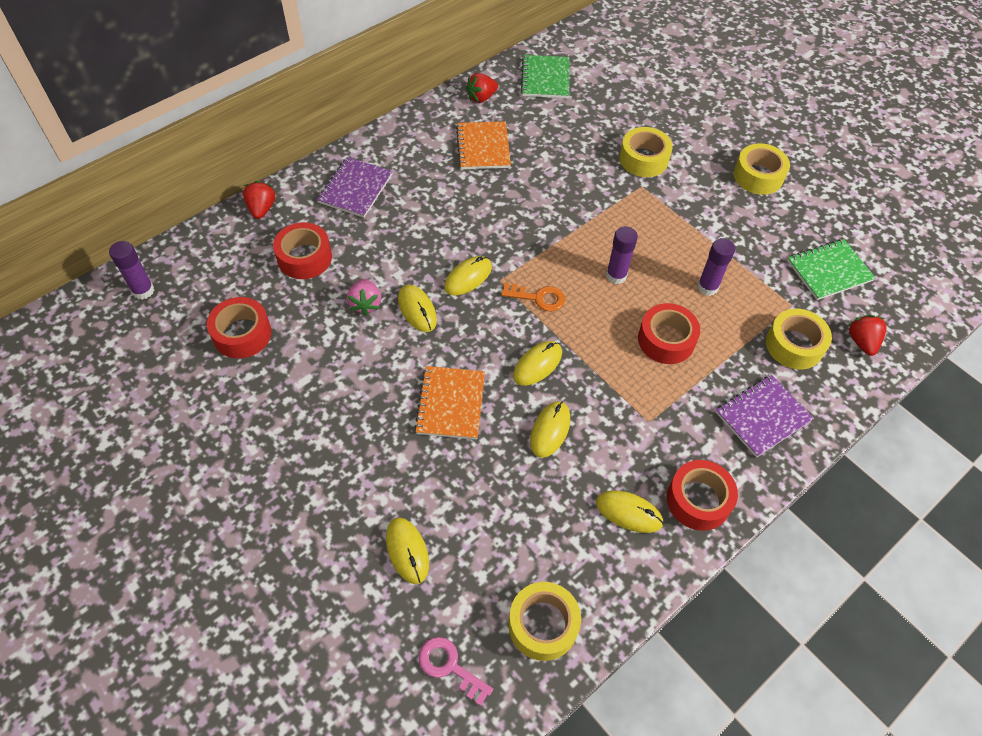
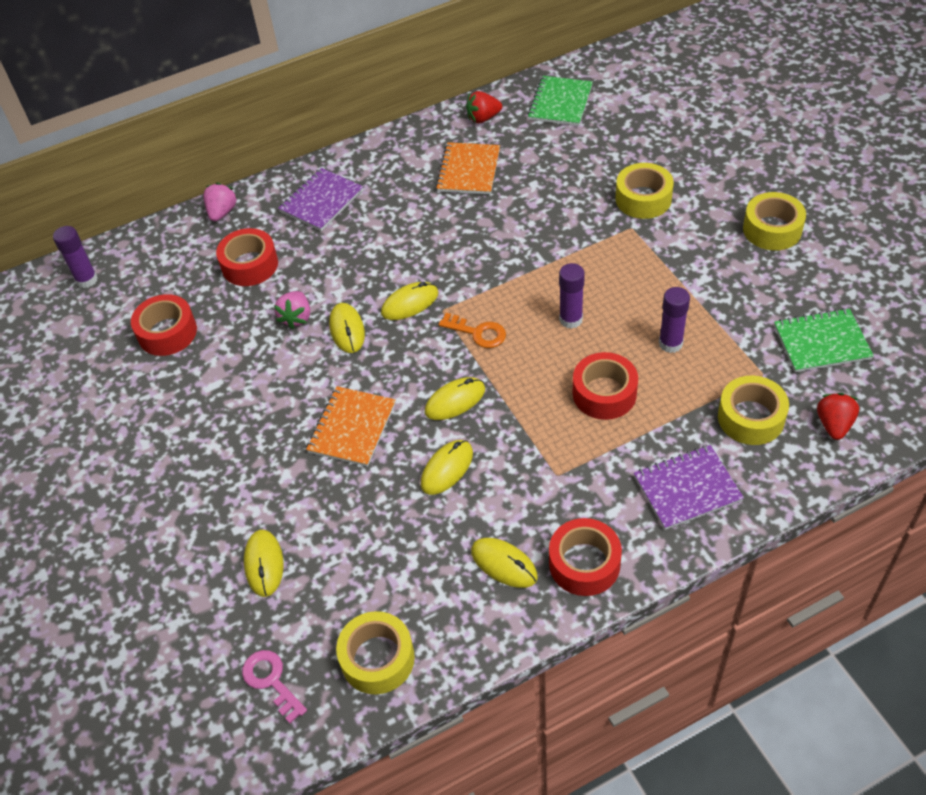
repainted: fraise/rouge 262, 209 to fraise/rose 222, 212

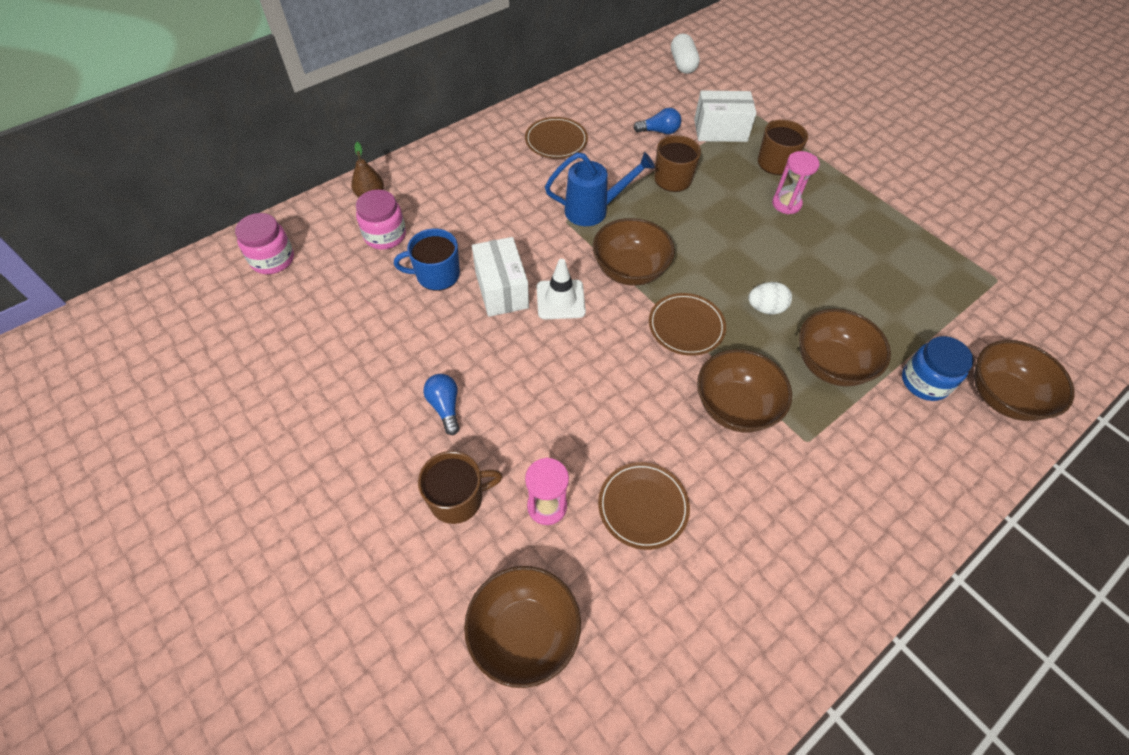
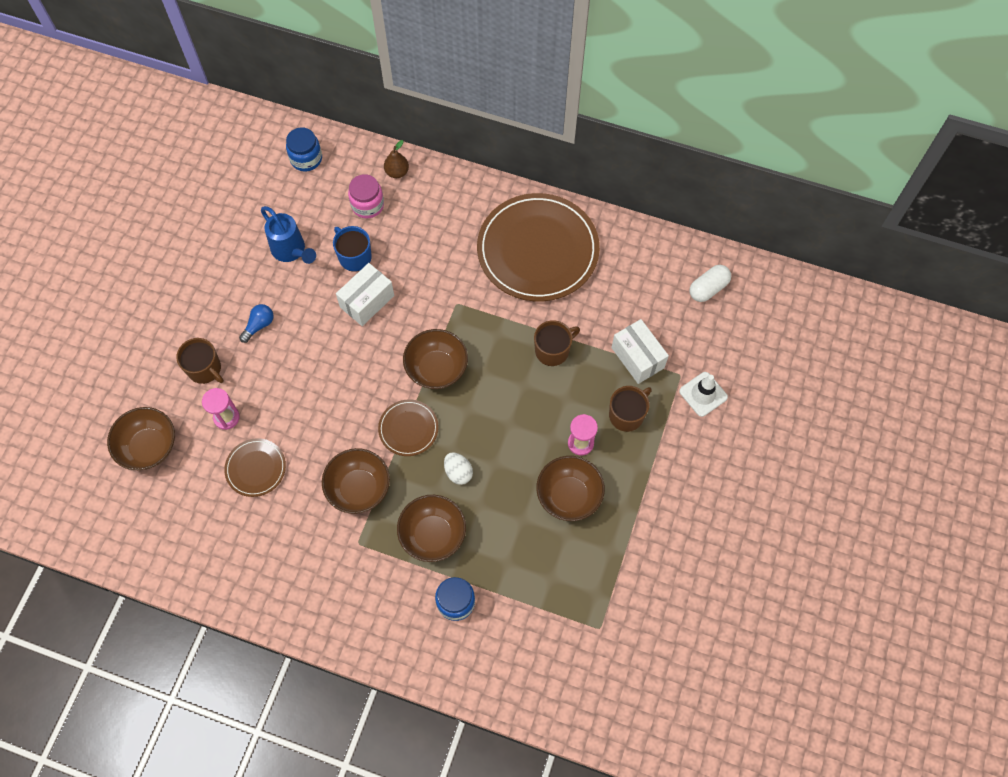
gone: ampoule/bleu 659, 131
shifted: arrosoir/bleu 594, 210 to 291, 251; cône de chantier/blanc 560, 300 to 703, 394; bol/marron 1002, 396 to 569, 496
repainted: bocal/rose 272, 259 to bocal/bleu 306, 159
scaled: assiette/marron 556, 140 = 538, 250 x2.17

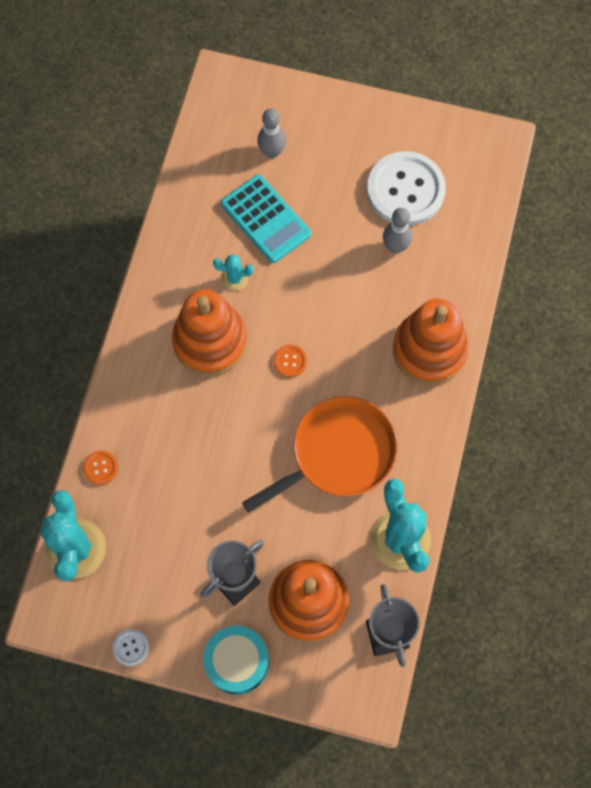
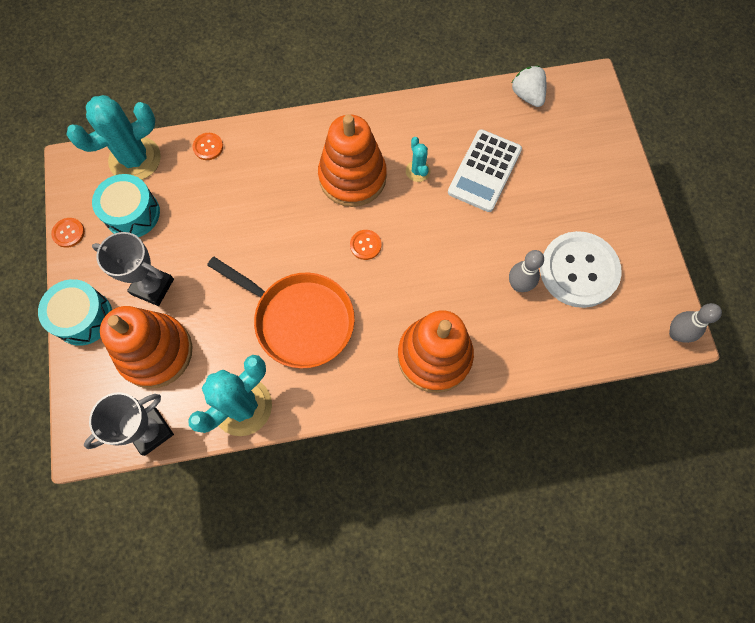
new: fraise/blanc 527, 95; tambour/turquoise 132, 214
shifted: quille/gris 272, 152 to 676, 334
repainted: calculatrice/turquoise 265, 219 to calculatrice/blanc 484, 171; bouton/blanc 131, 647 to bouton/orange 68, 233

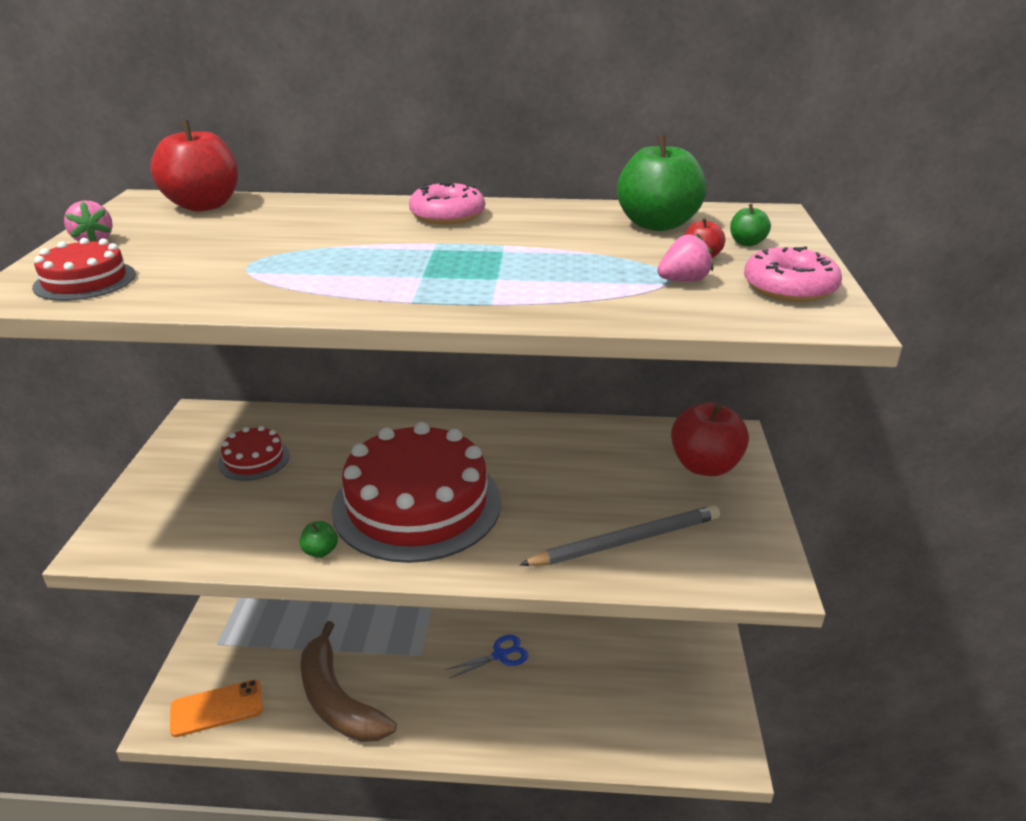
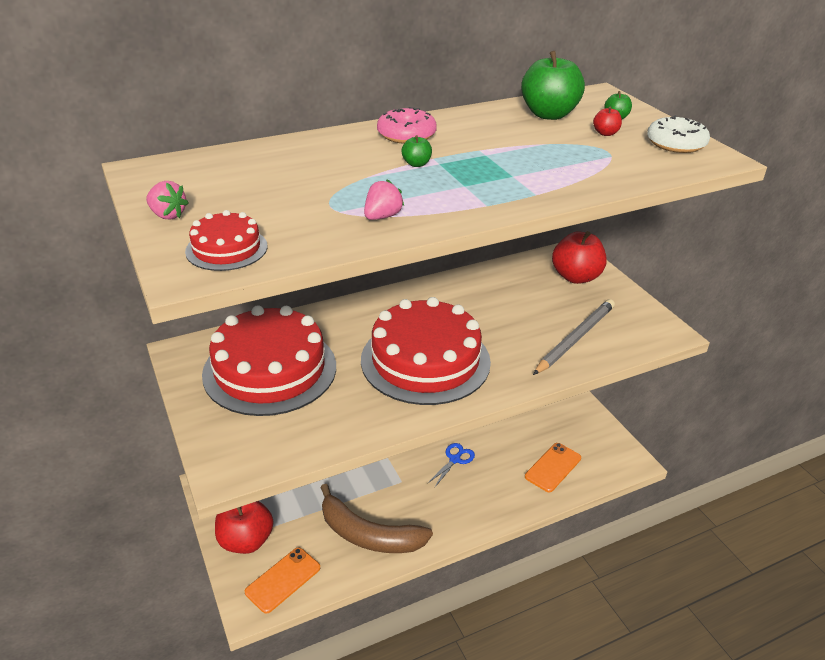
new: téléphone/orange 553, 467
shifted: pomme/rouge 203, 205 to 246, 540; fraise/rose 683, 281 to 382, 217; pomme/vert 320, 551 to 416, 164
repainted: beignet/rose 789, 287 to beignet/blanc 676, 143
scaled: gâteau/rouge 254, 459 = 270, 370 x2.25

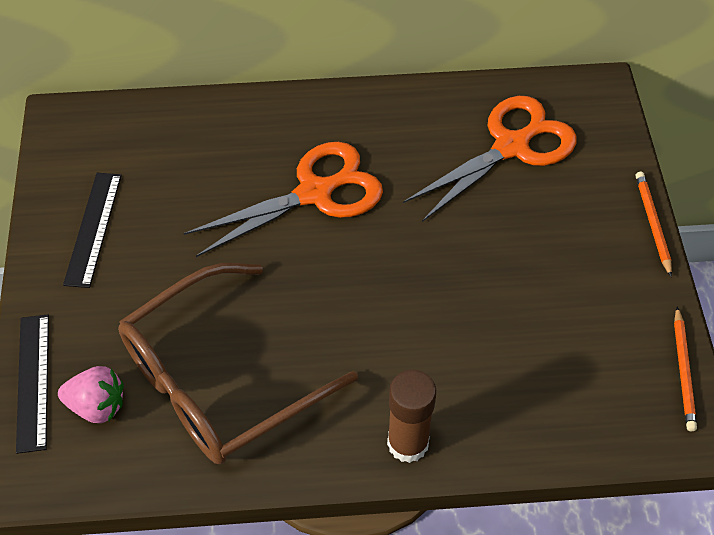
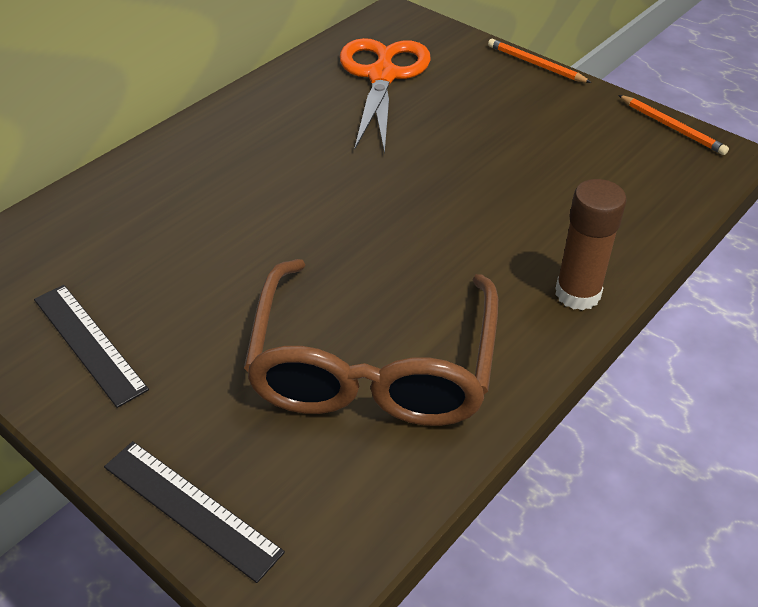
gone: ciseaux/orange 315, 193; fraise/rose 97, 406

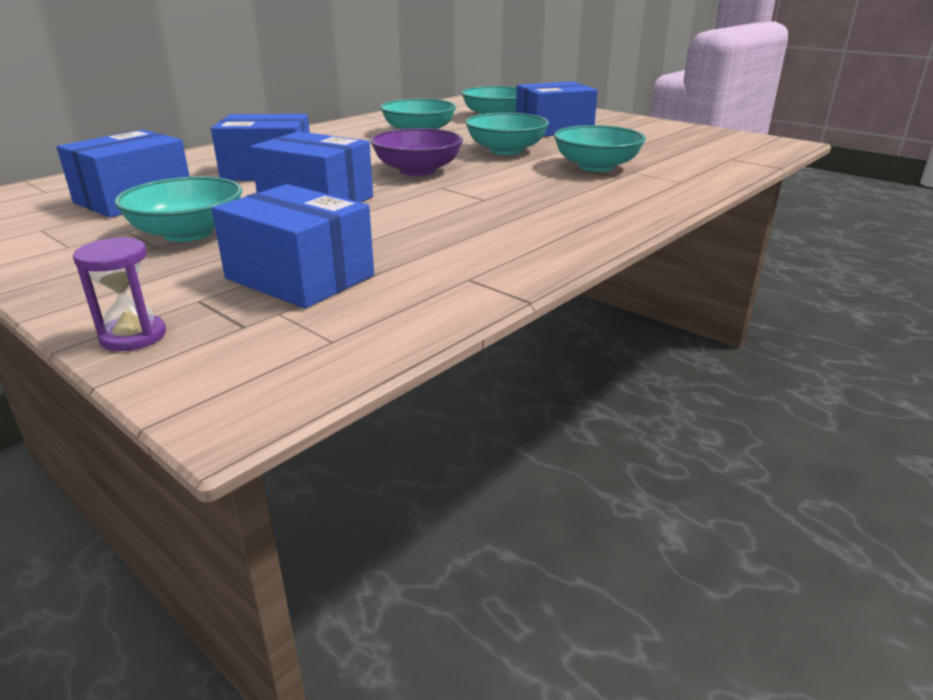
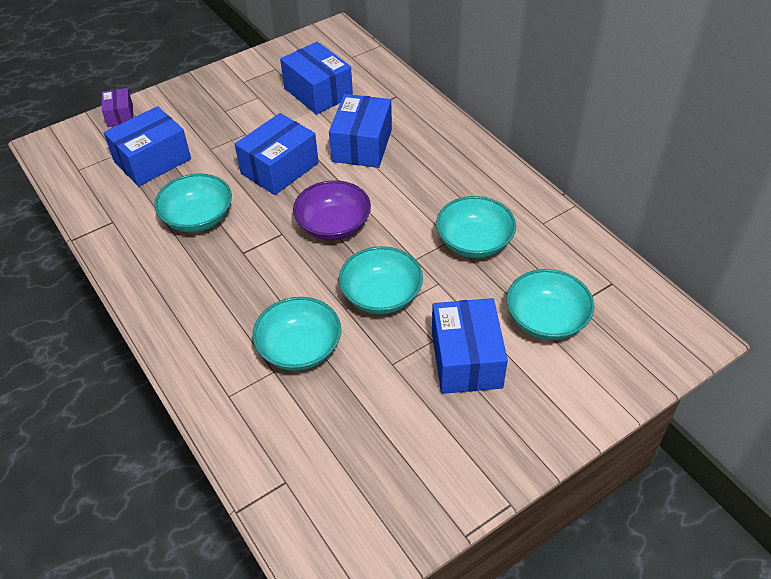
shifted: bol/turquoise 188, 233 to 198, 218
swapped: sablier/violet 133, 336 to boîte/violet 120, 115

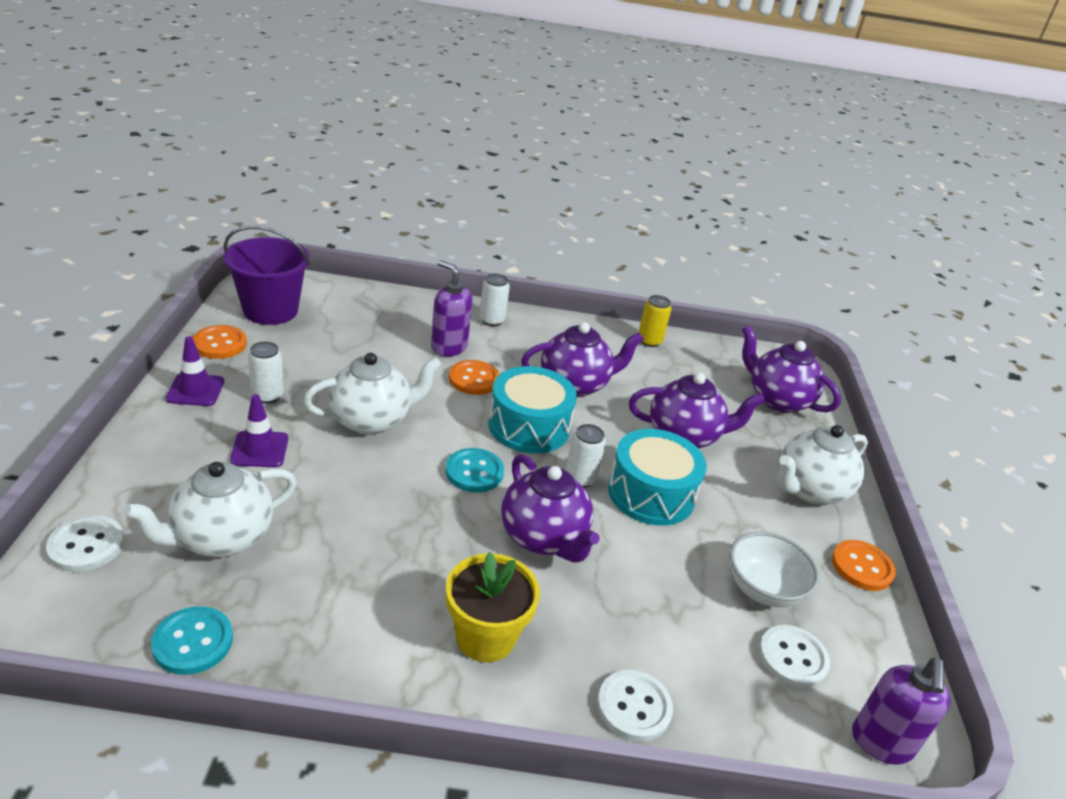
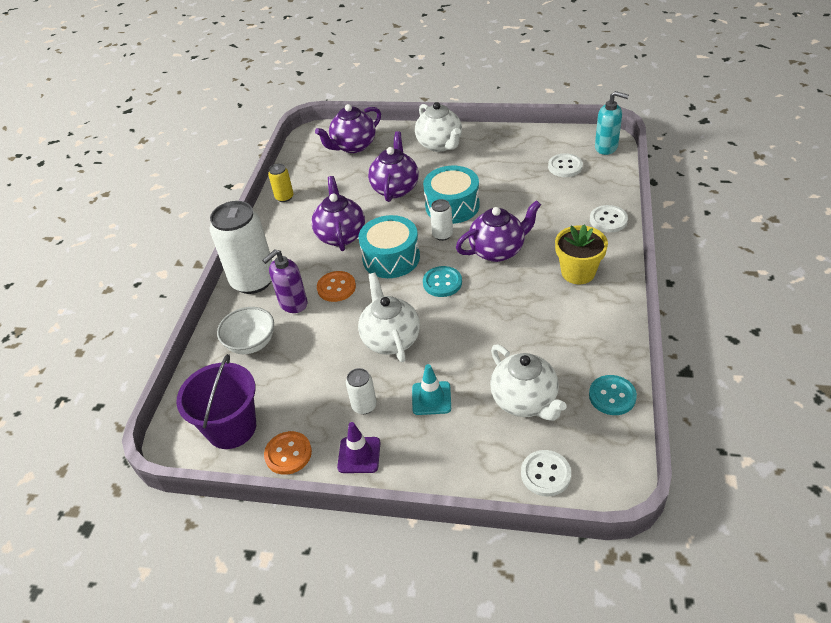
gone: bouton/orange 862, 567
shifted: bol/blanc 763, 589 to 251, 343
repainted: cône de chantier/violet 259, 449 to cône de chantier/turquoise 431, 398; distributeur de savon/violet 881, 743 to distributeur de savon/turquoise 606, 147
scaled: canette/blanc 492, 320 = 253, 280 x2.17

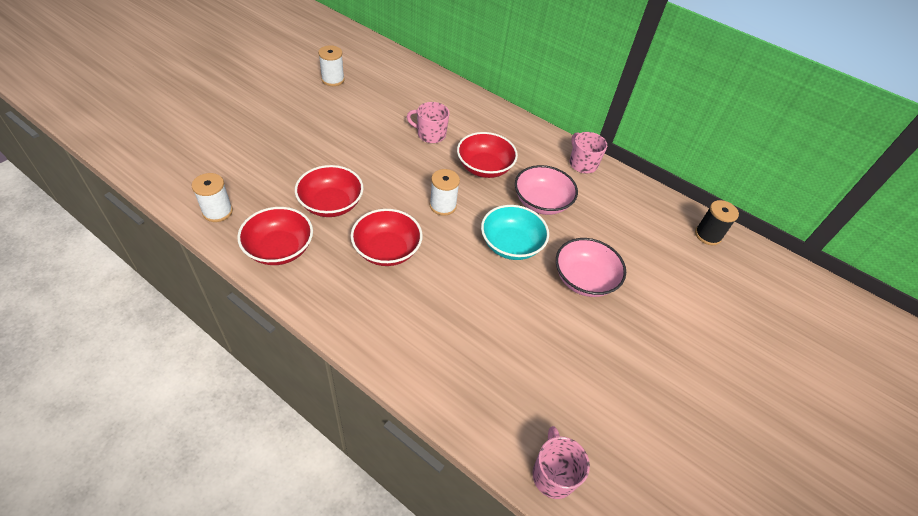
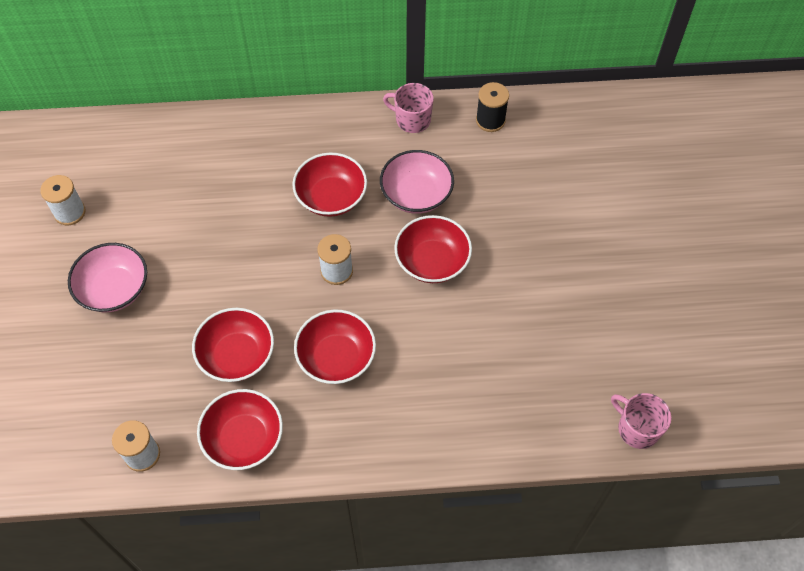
gone: tasse/rose 430, 134
shifted: bobine/noir 707, 235 to 490, 120; bol/rose 584, 279 to 114, 289
repainted: bol/turquoise 511, 245 to bol/rouge 432, 261

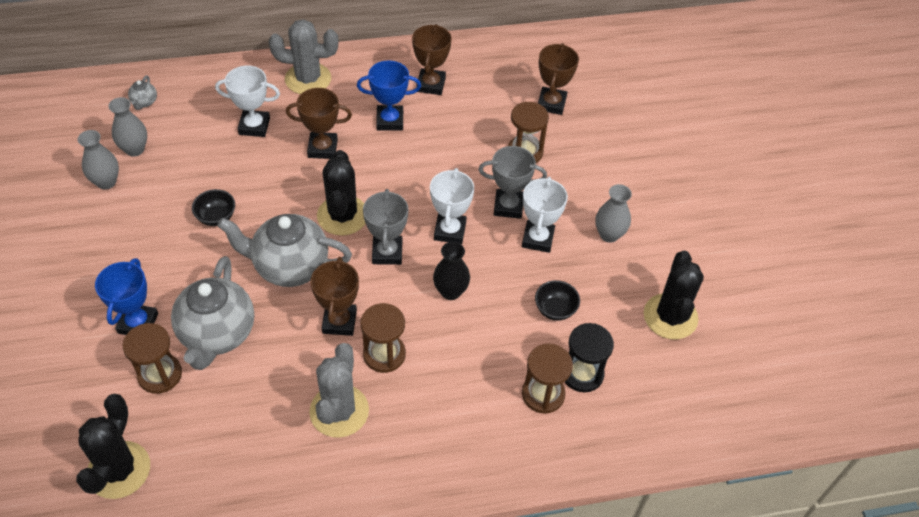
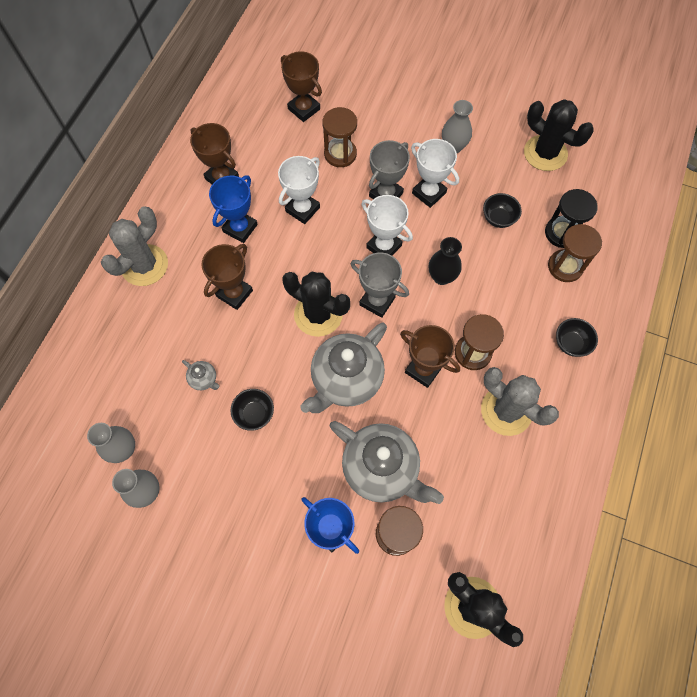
new: bol/noir 571, 343
shifted: trophée/blanc 254, 126 to 302, 209; théière/gris 144, 102 to 204, 379

